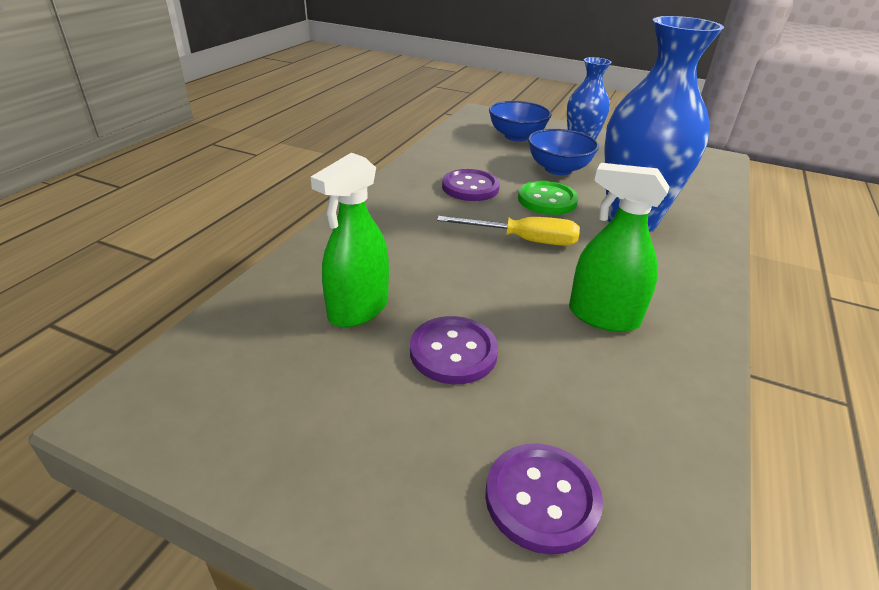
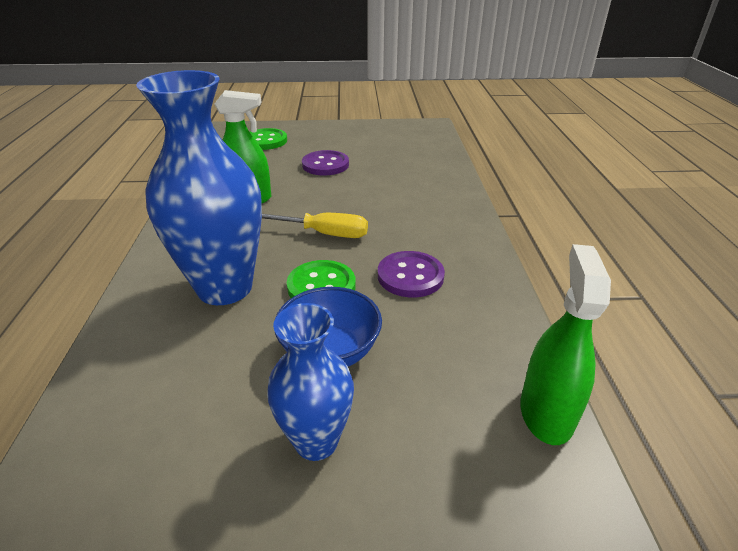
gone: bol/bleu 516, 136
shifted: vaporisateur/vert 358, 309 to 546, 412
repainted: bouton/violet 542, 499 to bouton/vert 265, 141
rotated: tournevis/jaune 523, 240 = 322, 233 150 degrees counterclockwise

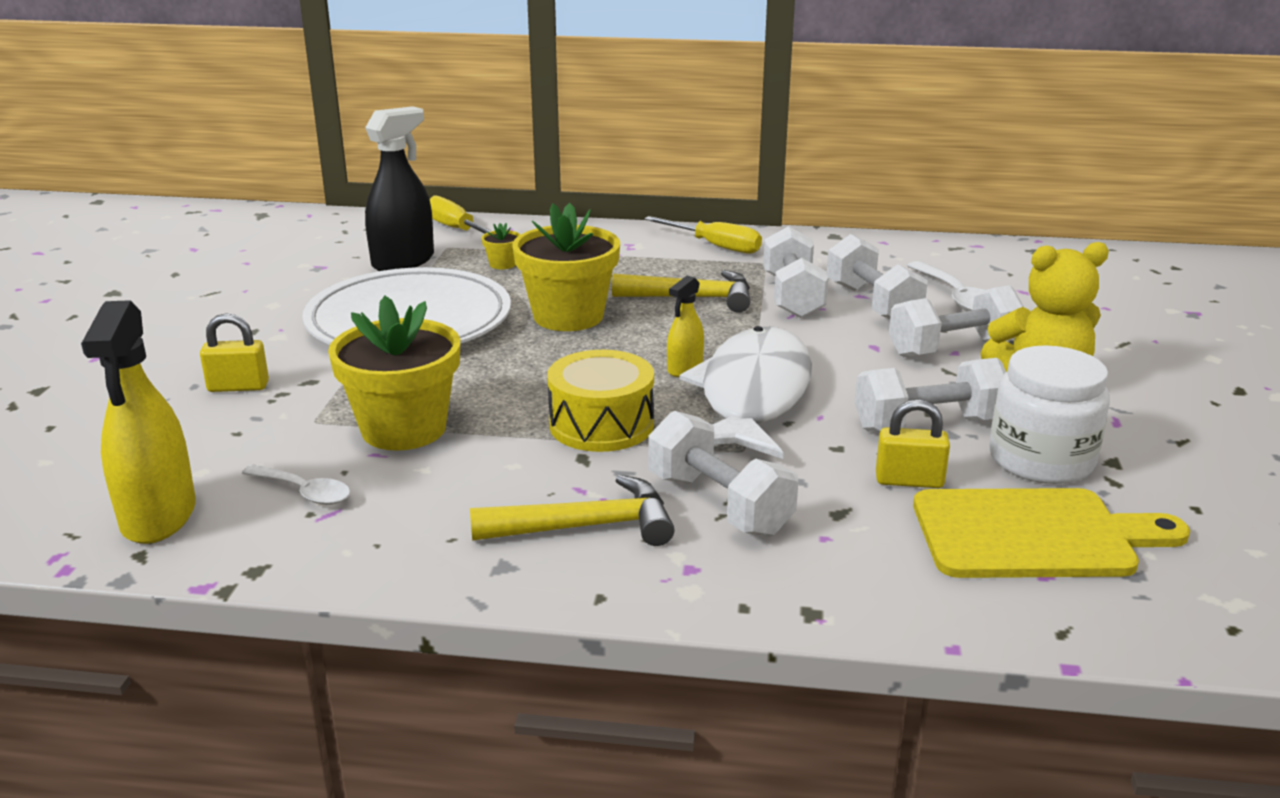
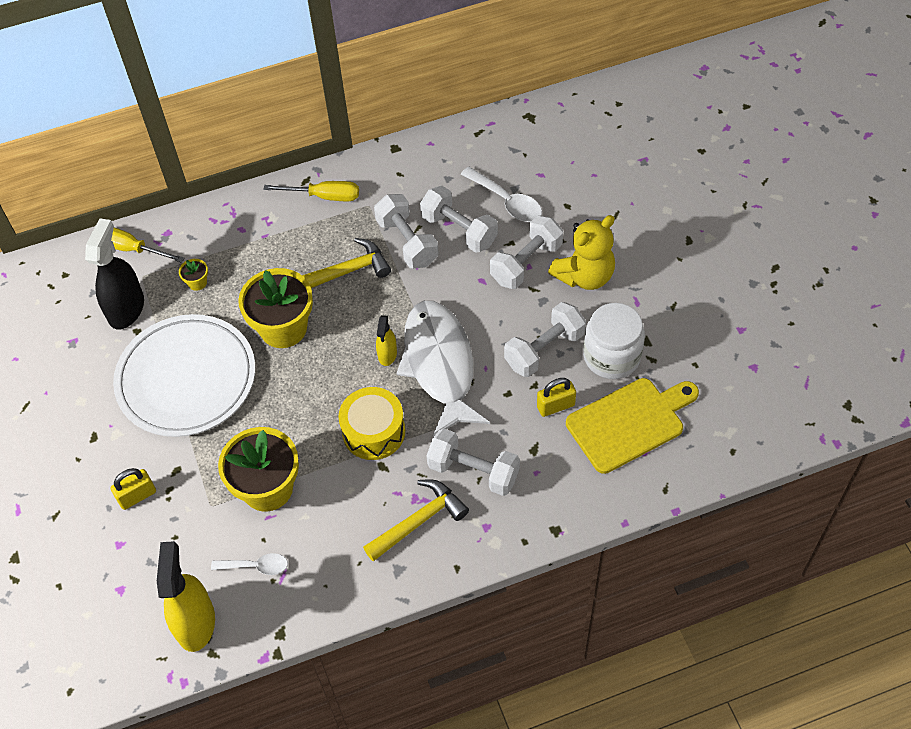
rotated: vaporisateur/jaune 159, 516 = 195, 623 150 degrees counterclockwise

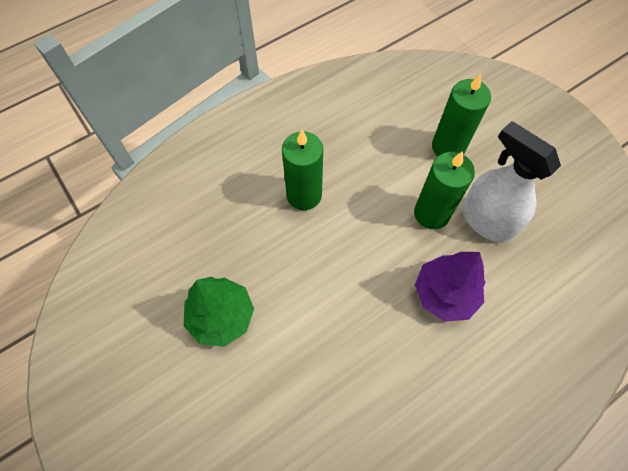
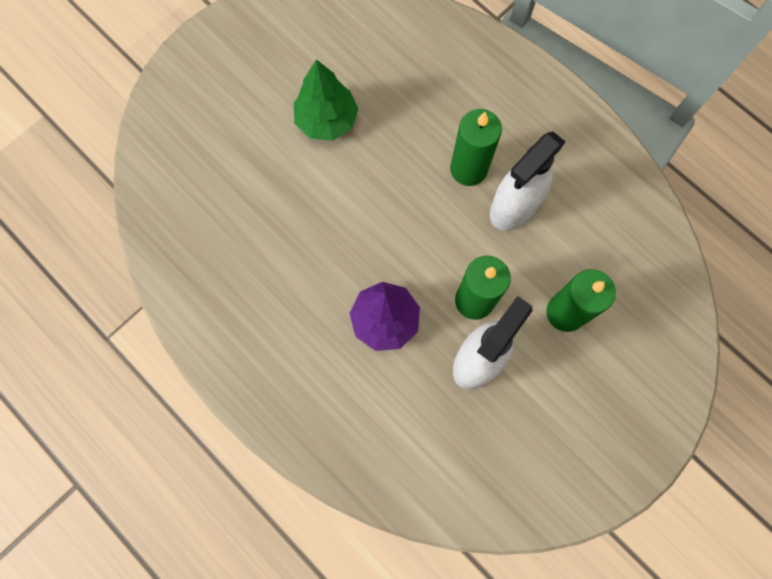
new: vaporisateur/blanc 514, 207

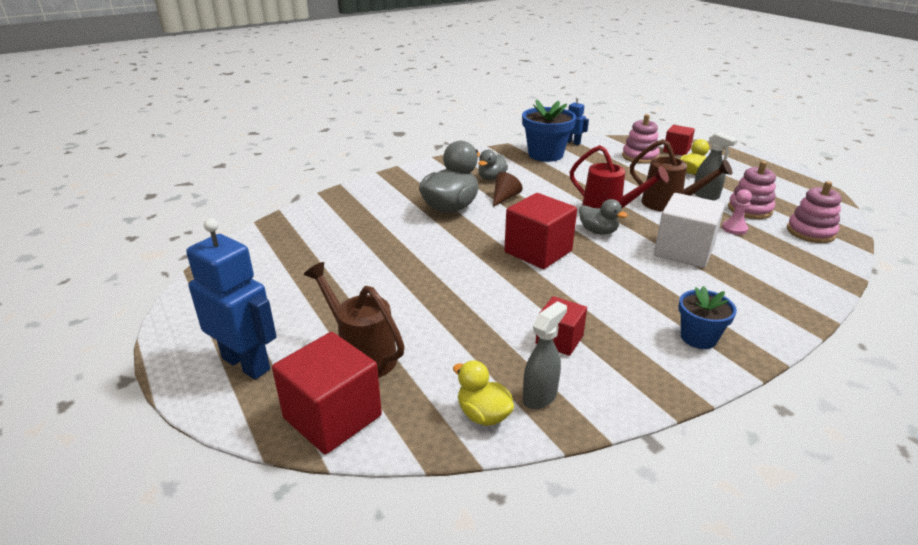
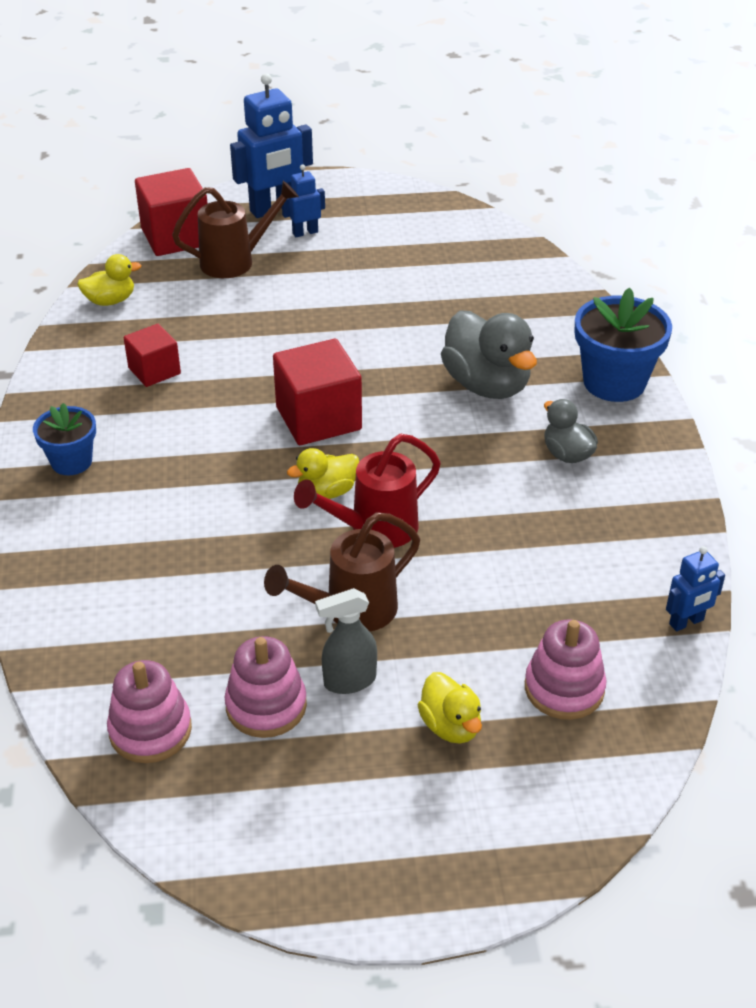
gone: cube/rouge 676, 150; cône/marron 504, 198; pion/rose 734, 228; cube/blanc 683, 251; vaporisateur/gris 540, 396
new: robot/bleu 305, 232
shifted: pot de fleurs/bleu 545, 154 to 614, 382
repainted: canard/gris 598, 231 to canard/jaune 327, 492

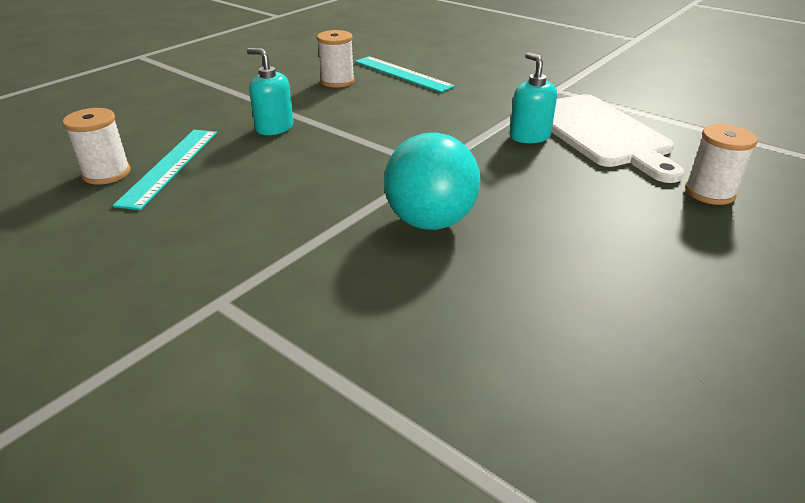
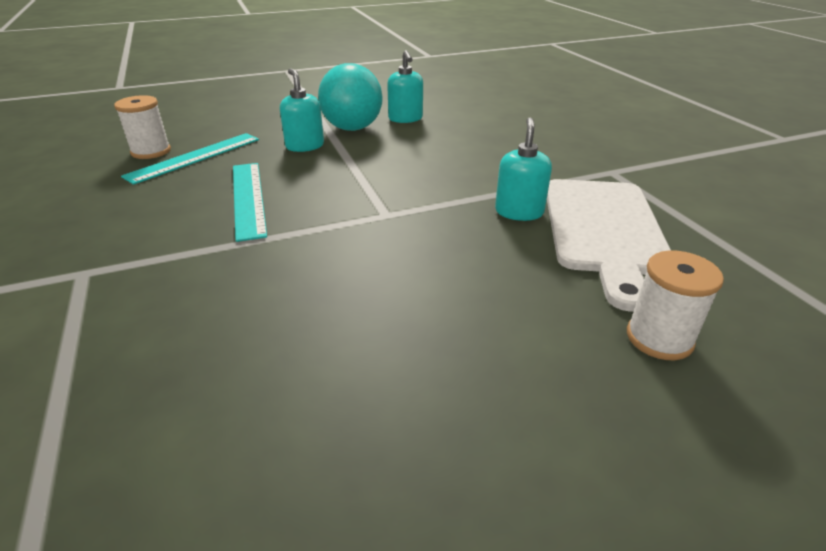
shifted: règle/turquoise 402, 74 to 248, 198; balle/turquoise 430, 221 to 352, 128
swapped: bobine/blanc 337, 81 to distributeur de savon/turquoise 405, 119

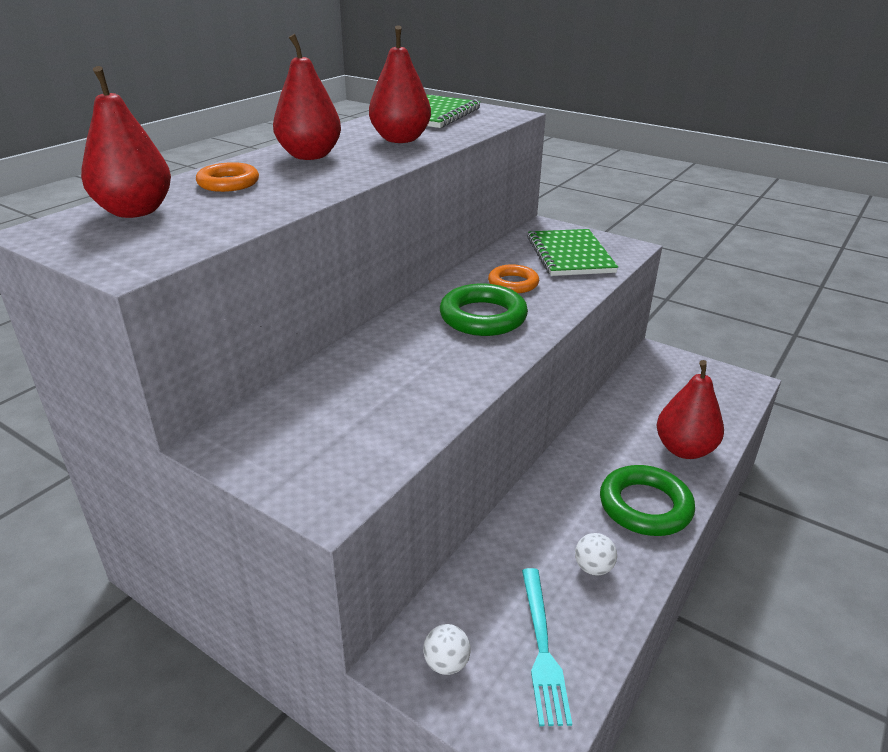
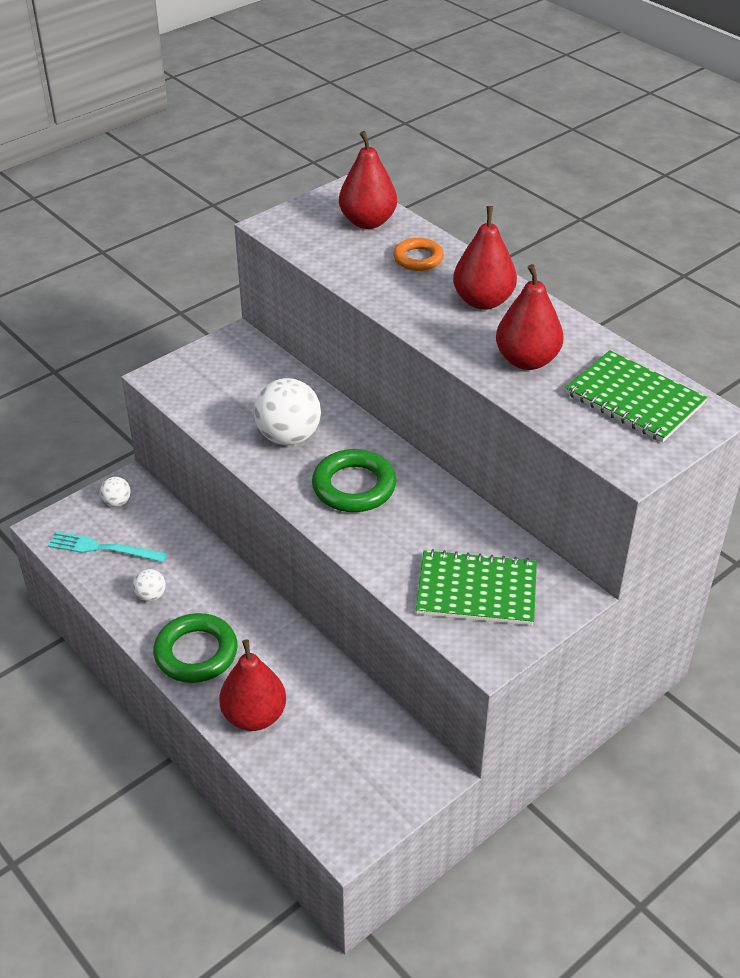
gone: anneau/orange 513, 283
new: balle/blanc 288, 437

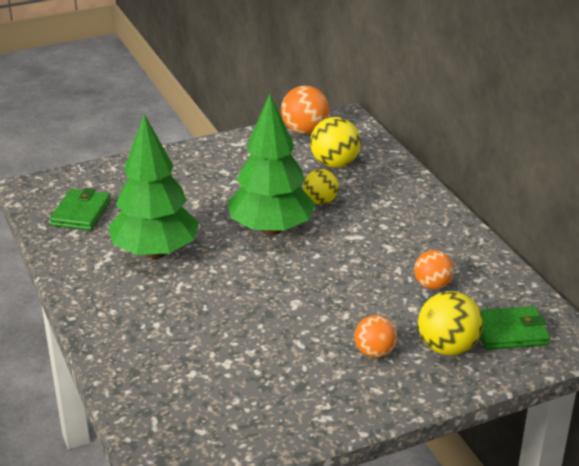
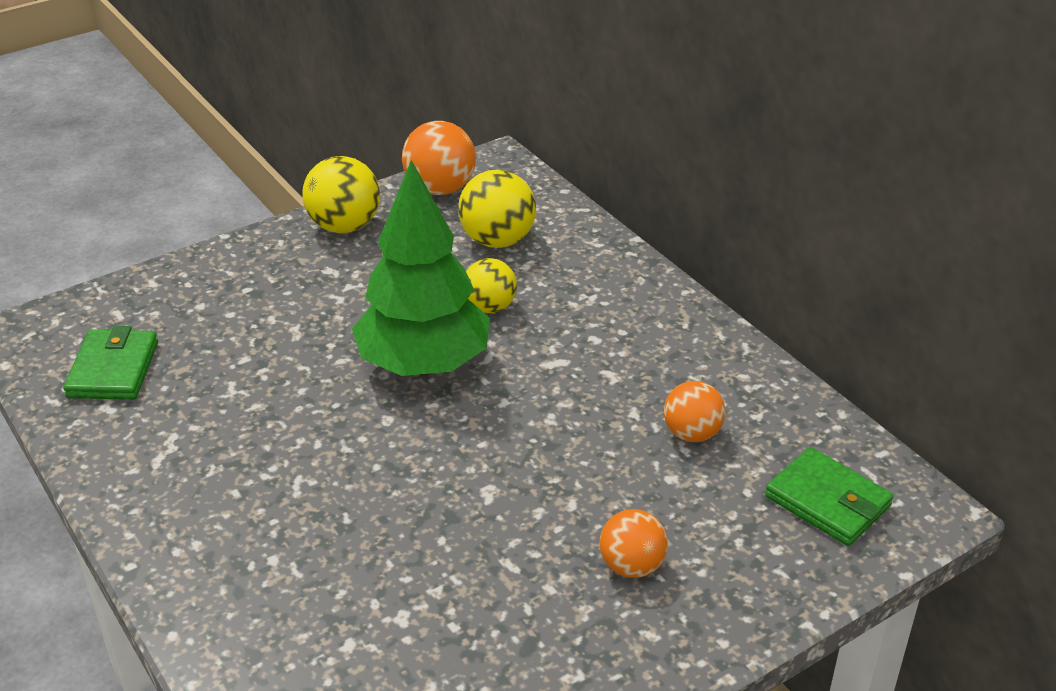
gone: arbre/vert 156, 252
shifted: balle/jaune 447, 347 to 344, 226
rotated: portefeuille/vert 510, 332 = 827, 501 60 degrees clockwise

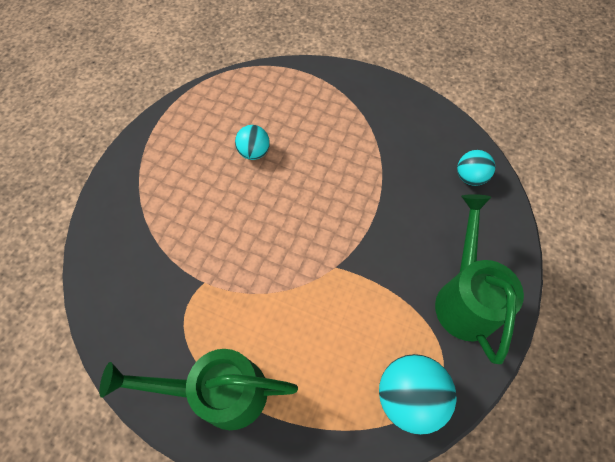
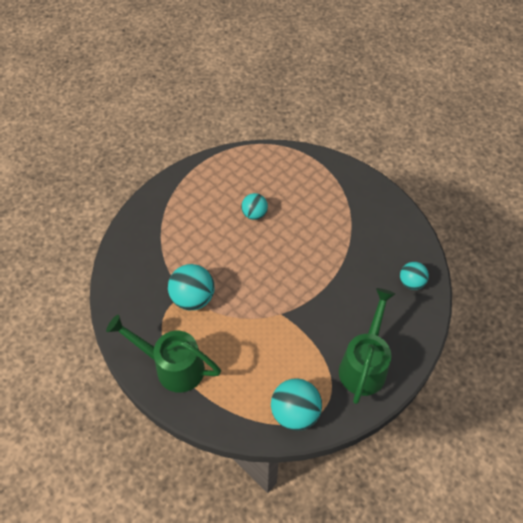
new: balle/turquoise 193, 298

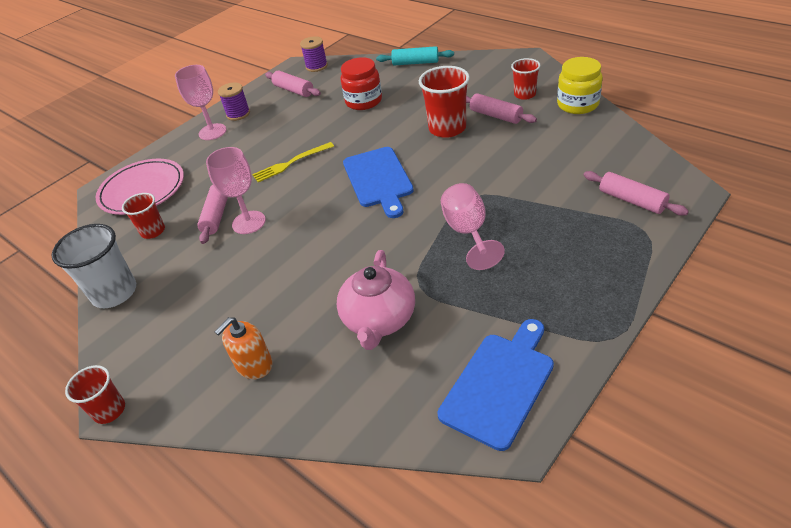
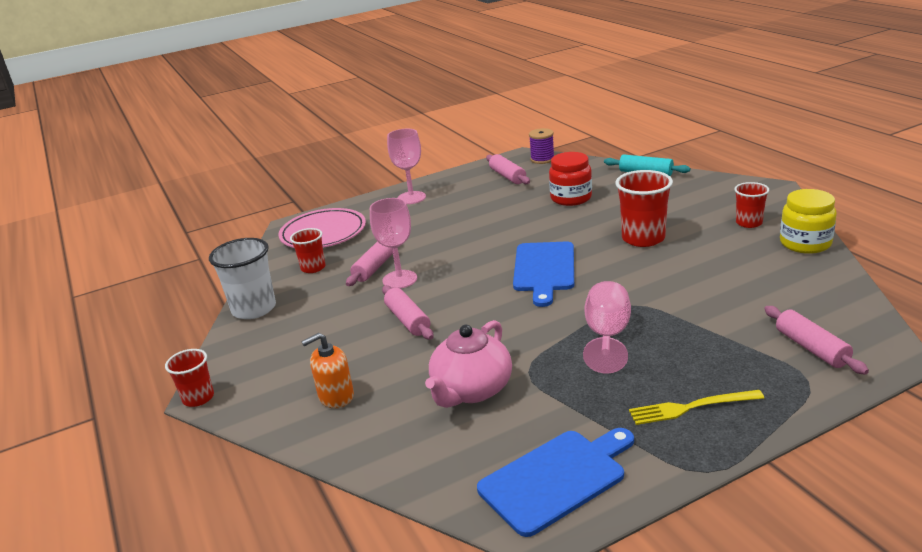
gone: bobine/violet 238, 114
shifted: rouleau à pâtisserie/rose 496, 116 to 408, 320; fourchette/jaune 291, 163 to 691, 407

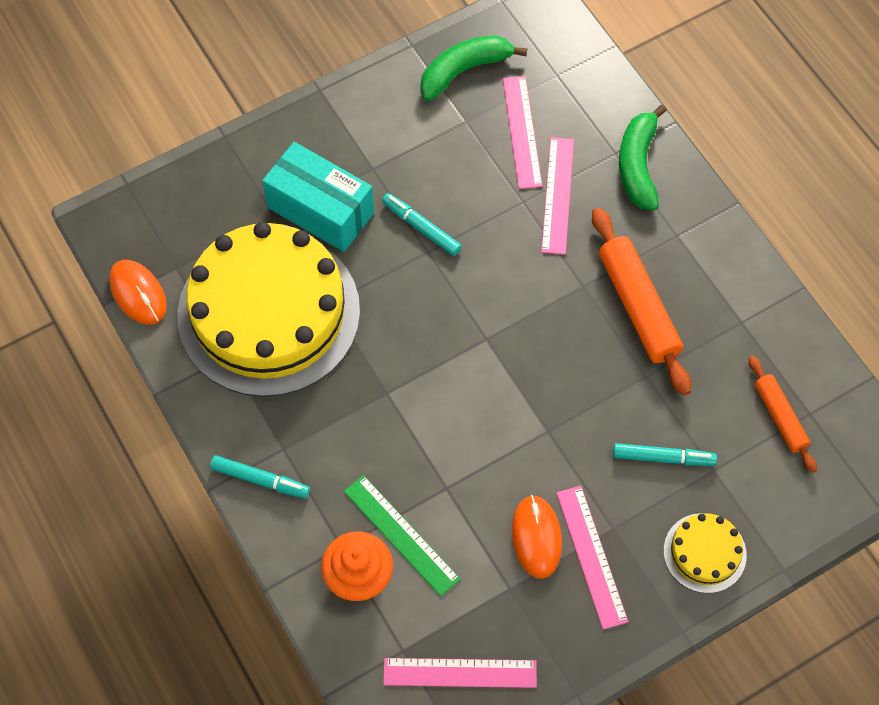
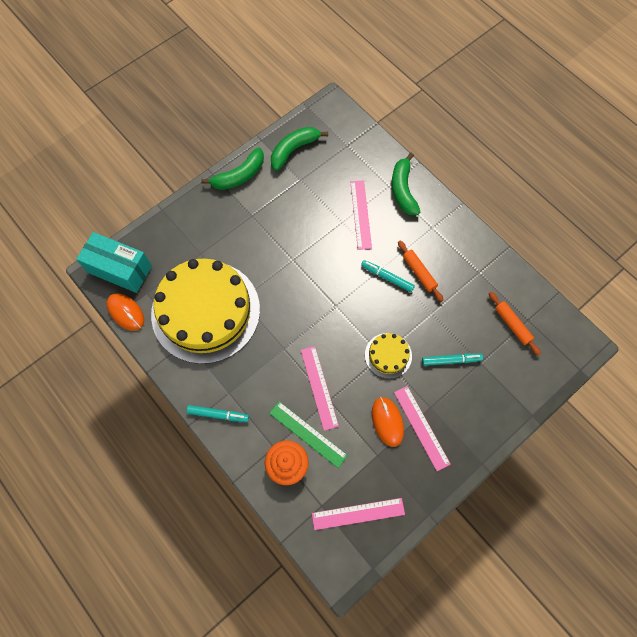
new: banane/vert 239, 176
shifted: règle/rose 522, 132 to 319, 387; boîte/turquoise 320, 210 to 120, 269; feutre/turquoise 421, 228 to 387, 277; gâteau/jaune 704, 553 to 388, 355
scaled: rouleau à pâtisserie/orange 638, 307 = 419, 273 x0.59

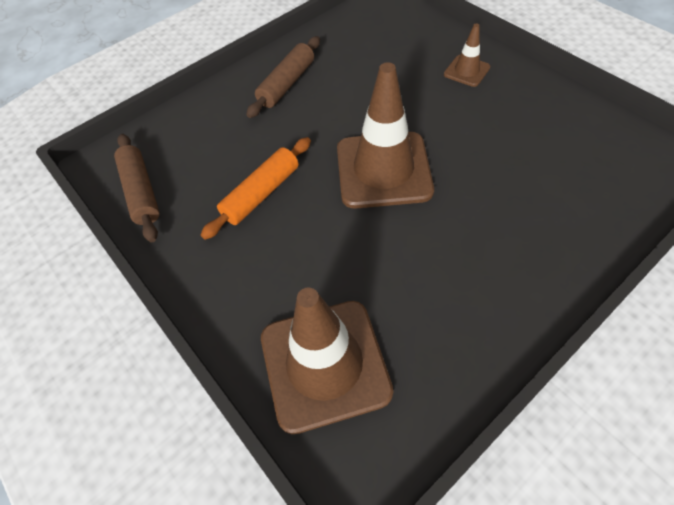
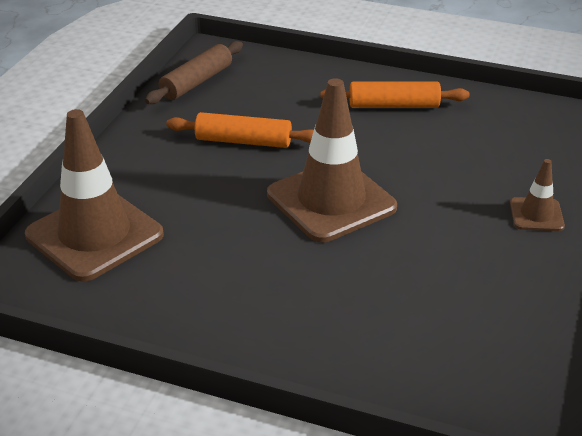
repainted: rouleau à pâtisserie/marron 287, 84 to rouleau à pâtisserie/orange 393, 105

